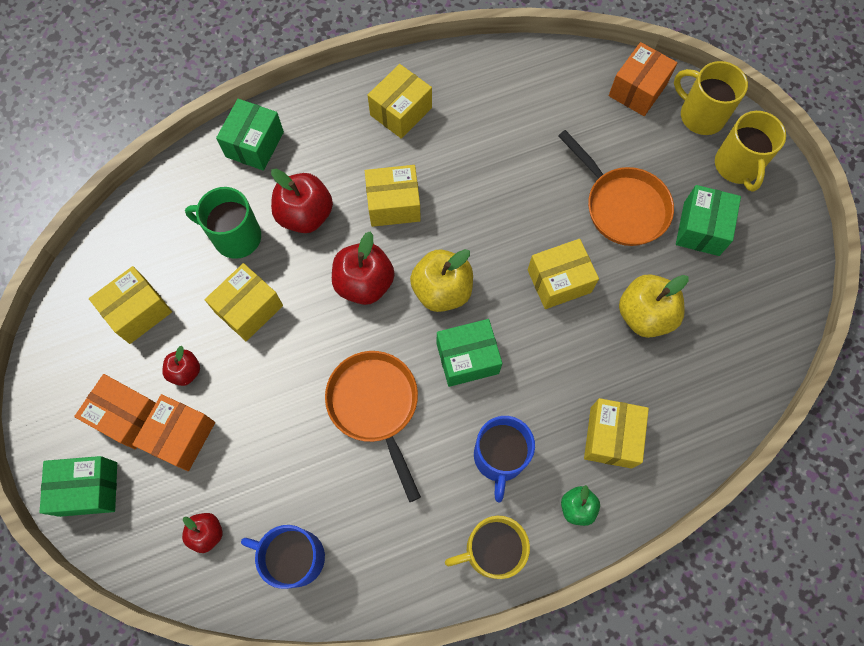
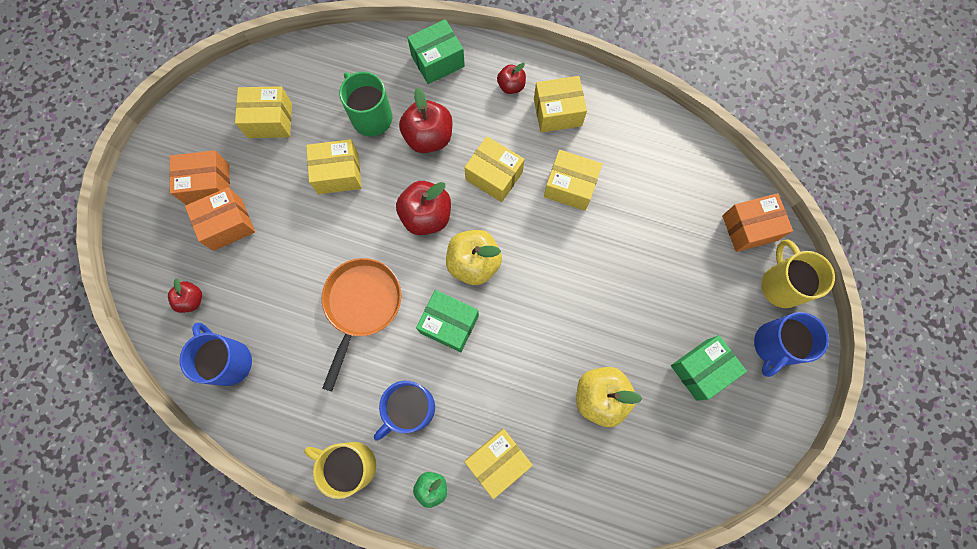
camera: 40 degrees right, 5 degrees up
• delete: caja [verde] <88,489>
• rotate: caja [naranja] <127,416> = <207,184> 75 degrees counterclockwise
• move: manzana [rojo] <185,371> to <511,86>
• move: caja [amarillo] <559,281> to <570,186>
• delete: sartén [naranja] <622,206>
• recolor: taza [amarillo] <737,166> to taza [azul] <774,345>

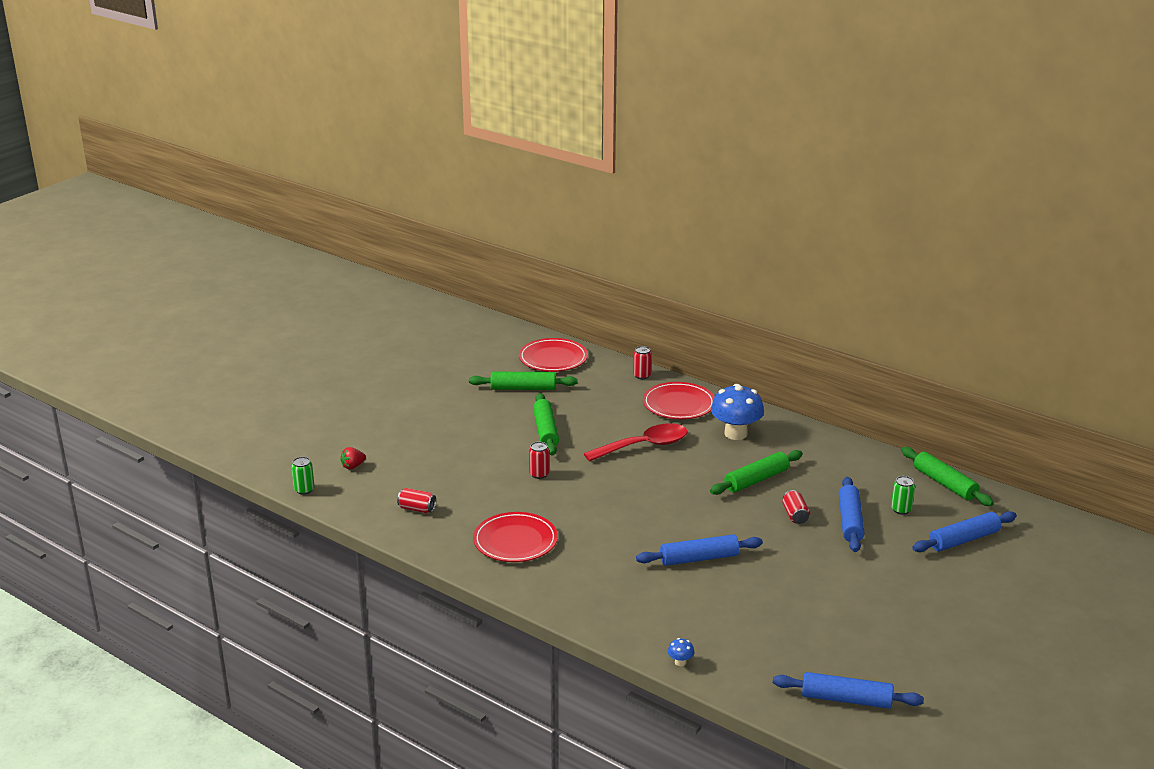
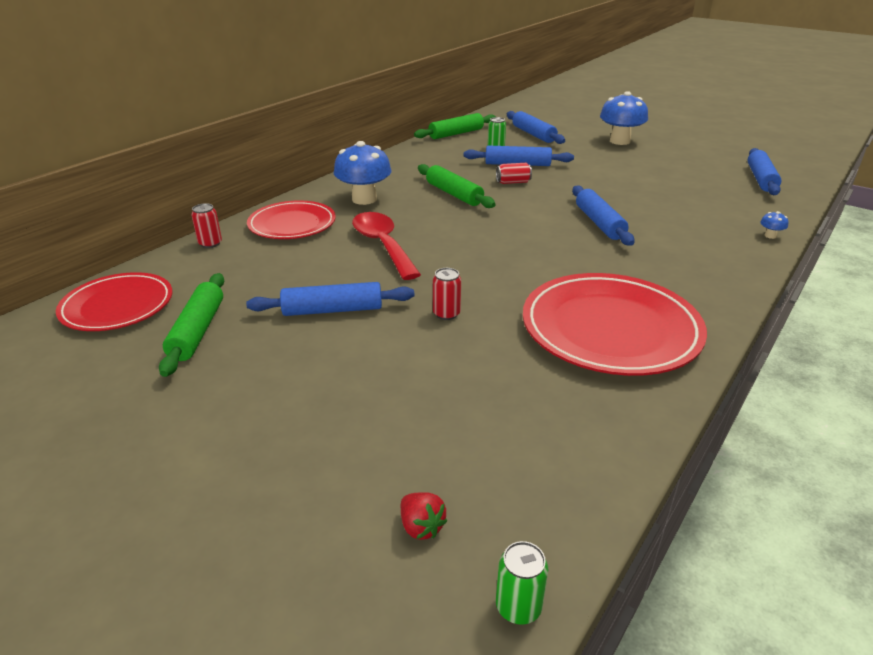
camera: 90 degrees left, 5 degrees up
• delete: lata [rojo] <417,509>
• resize: plato [rojo] <515,541> = <610,329> x1.56
• recolor: rodillo [verde] <545,431> to rodillo [azul] <333,310>
• insert: seta [azul] <619,141>

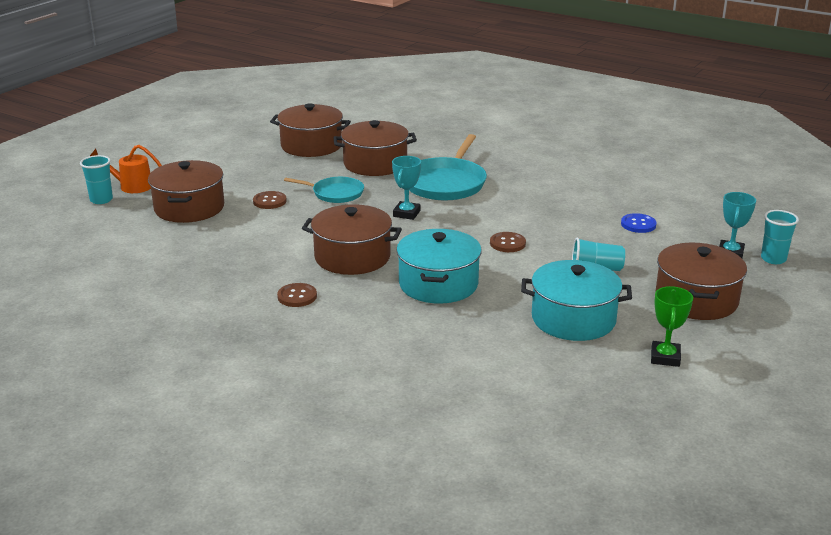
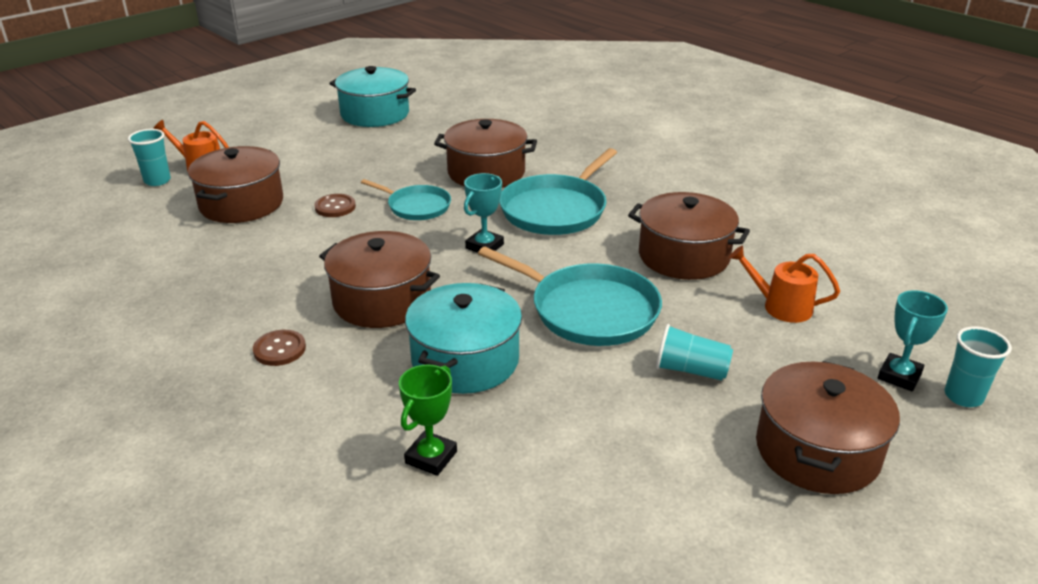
camera: 15 degrees right, 5 degrees up
• move: olla [marrón] <311,145> to <683,256>
• replace: botón [marrón] <507,243> to sartén [turquesa] <589,310>
• move: olla [turquesa] <573,319> to <375,114>
• replace: botón [azul] <638,224> to regadera [naranja] <781,307>
• move: trofeo [verde] <665,357> to <431,457>

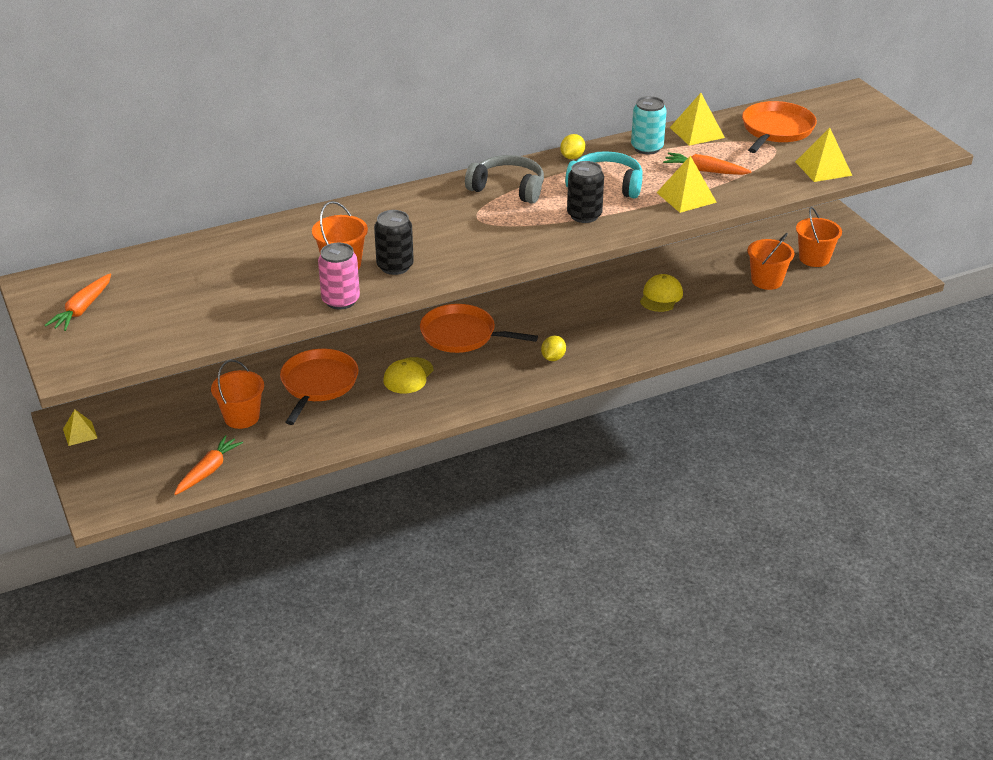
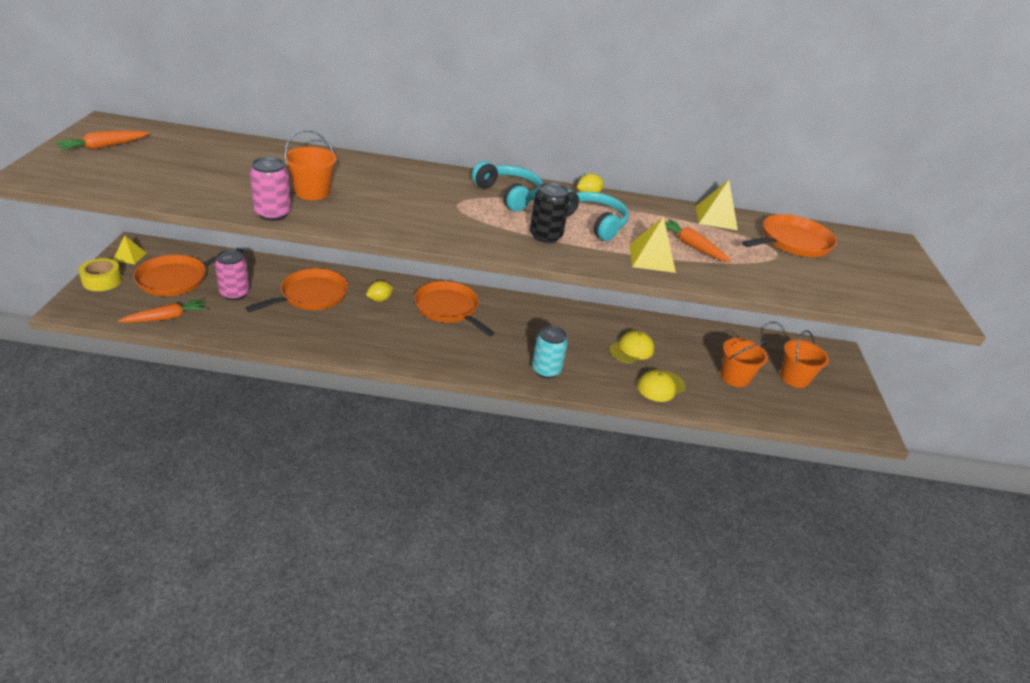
camera: 25 degrees right, 0 degrees up
• replace: balde [naranja] <241,417> to lata [rosa] <235,293>
• delete: lata [negro] <395,266>
• move: gorra [amarillo] <408,376> to <660,386>
• recolor: auriculares [gris] <508,188> to auriculares [turquesa] <509,195>
• move: limón [amarillo] <553,358> to <379,299>
• move: lata [turquesa] <647,148> to <546,370>
• delete: pirámide [amarillo] <823,168>
• insert: cinta adhesiva [amarillo] <102,281>
• insert: sartén [naranja] <176,279>

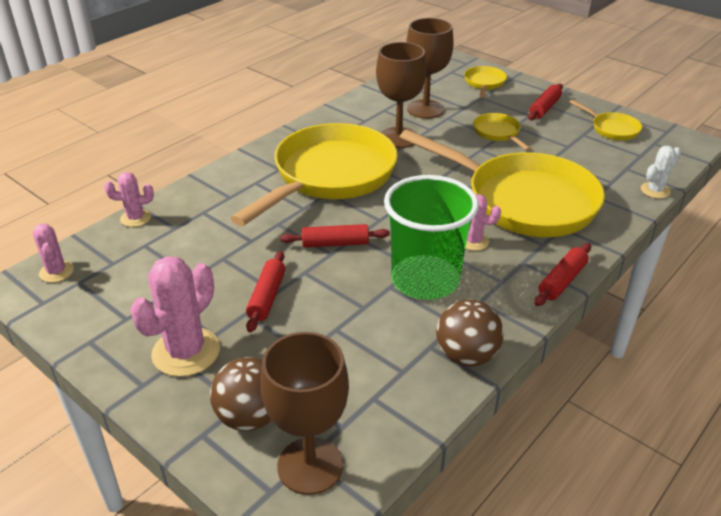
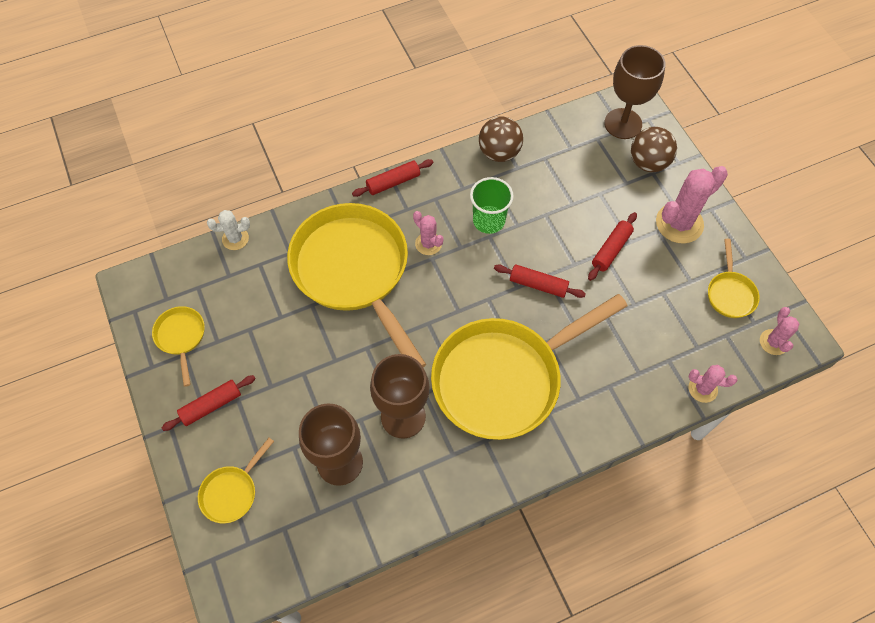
camera: 155 degrees left, 25 degrees up
• resize: vaso [verde] <425,280> = <489,221> x0.61
• move: sartén [amarillo] <498,133> to <730,294>

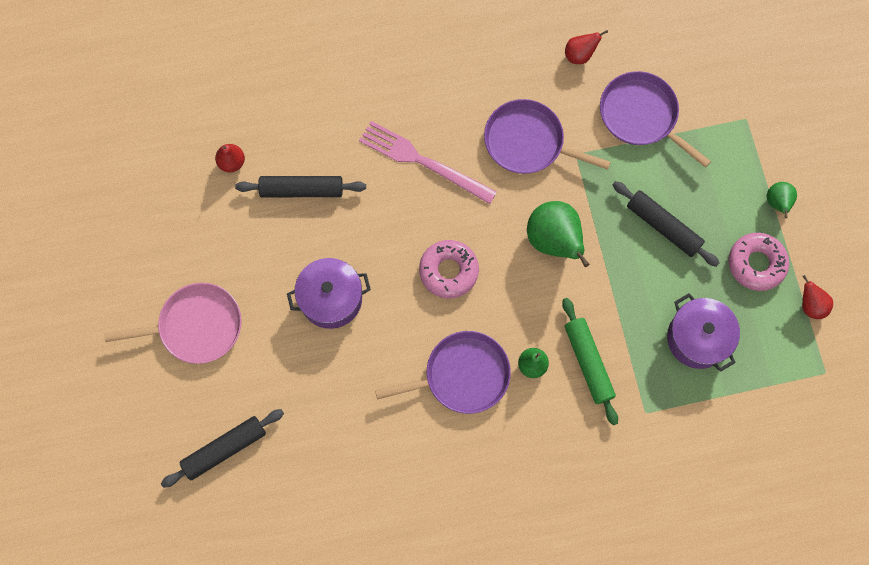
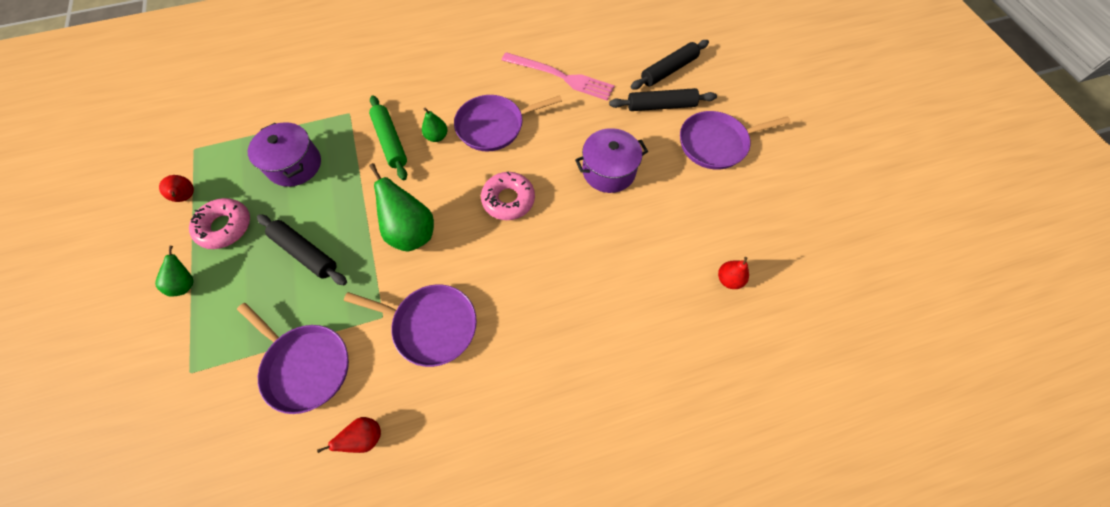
camera: 175 degrees right, 10 degrees down
• recolor: sartén [rosa] <196,326> to sartén [morado] <716,143>
• move: rodillo [negro] <302,190> to <661,106>
• move: tenedor [rosa] <423,162> to <561,77>

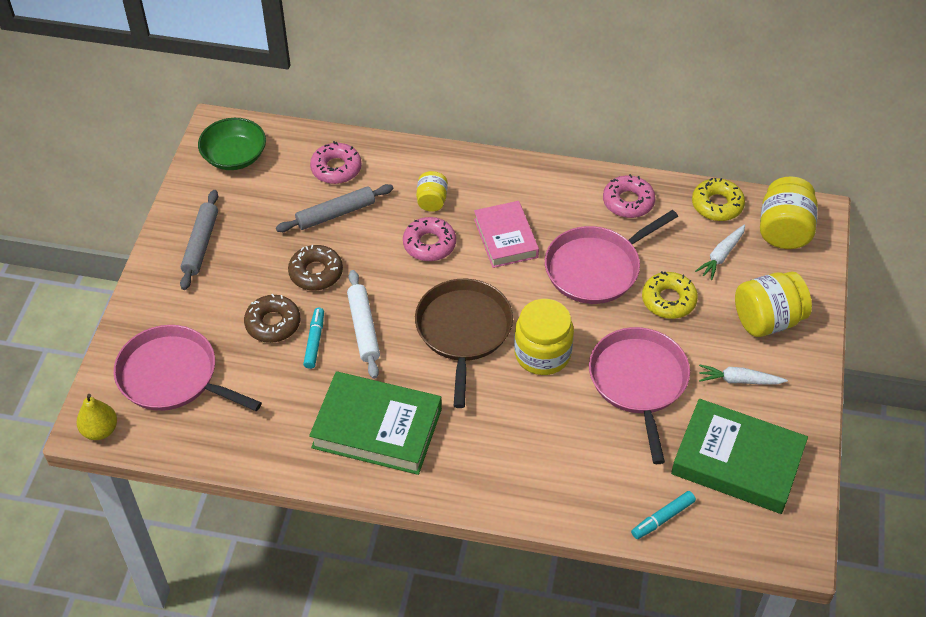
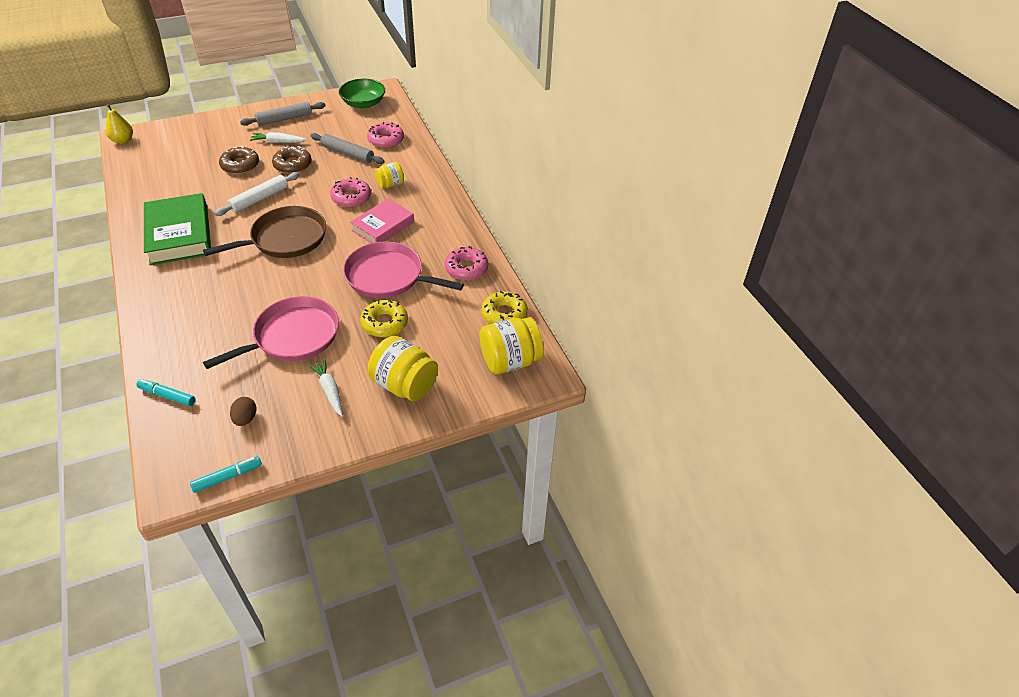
camera: 55 degrees right, 5 degrees down
• delete: sartén [rosa] <172,376>
• move: rotulador [turquesa] <314,341> to <228,477>
• delete: tarro [amarillo] <542,354>
• replace: libro [verde] <737,461> to huevo [marrón] <245,419>
• move: zanahoria [blanco] <721,256> to <278,142>

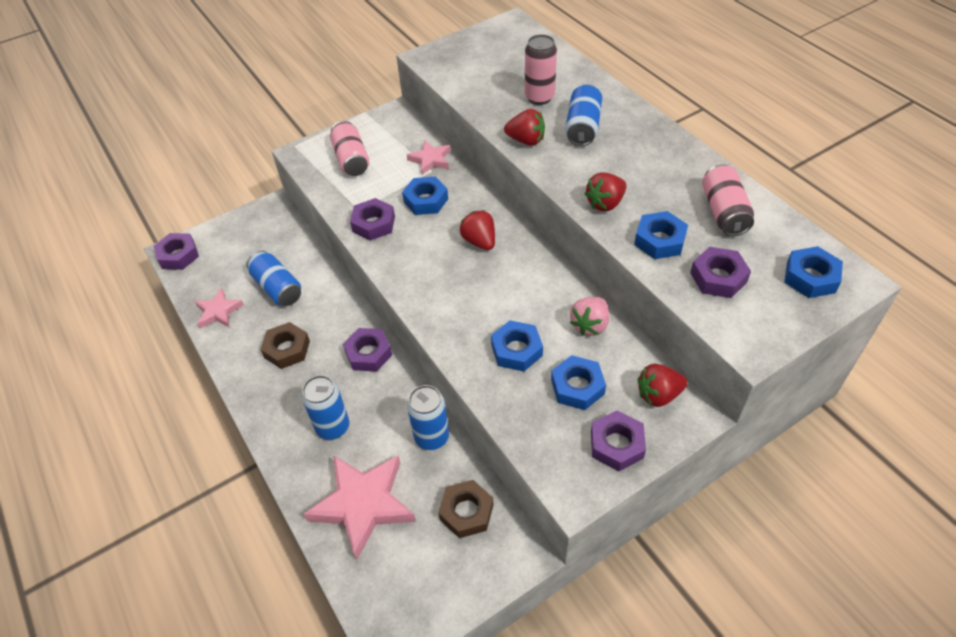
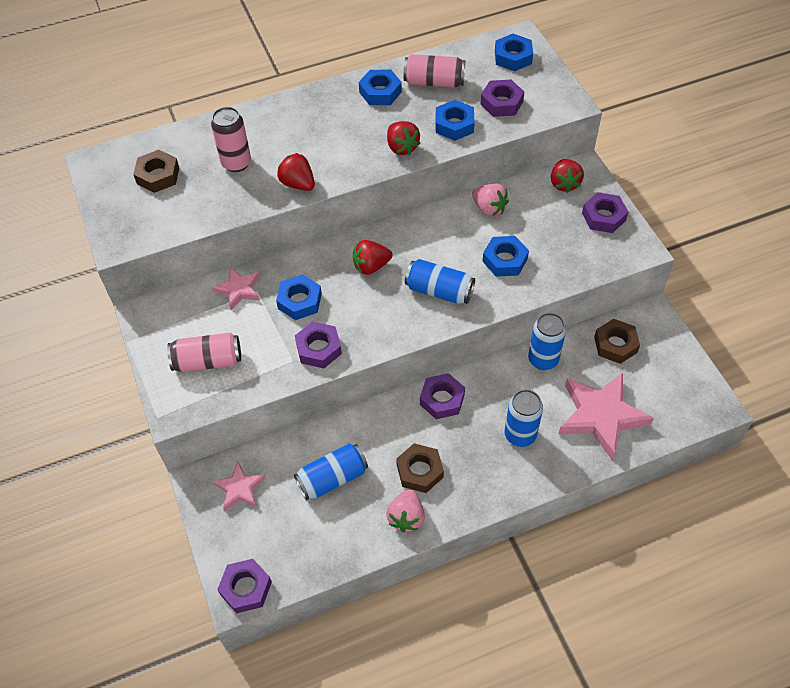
camera: 80 degrees left, 5 degrees up
• move: estrella [rosa] <218,311> to <240,489>
• rotate: fresa [rojo] <526,140> = <298,184> 75 degrees counterclockwise
• move: tuerca [azul] <577,387> to <380,92>
• move: lata [azul] <583,127> to <439,291>
• insert: tuerca [marrón] <158,175>
• insert: fresa [rosa] <406,517>

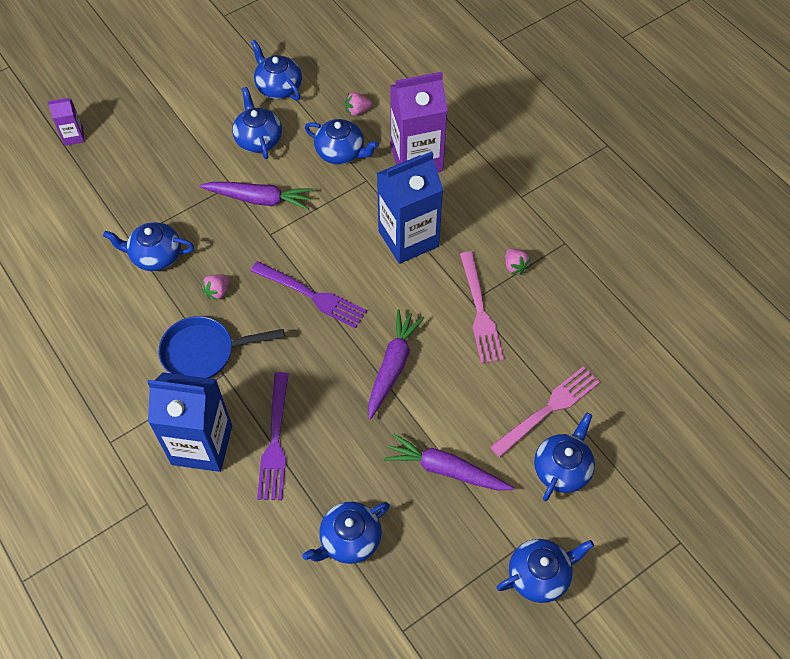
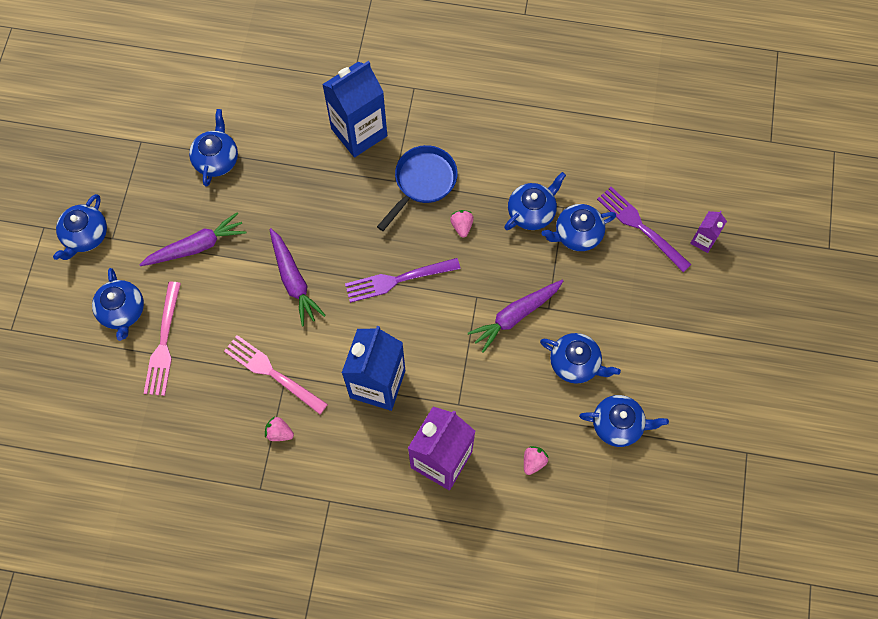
camera: 135 degrees right, 10 degrees up
• move: tenedor [morado] <275,441> to <641,227>
• move: tetera [azul] <341,152> to <577,234>

